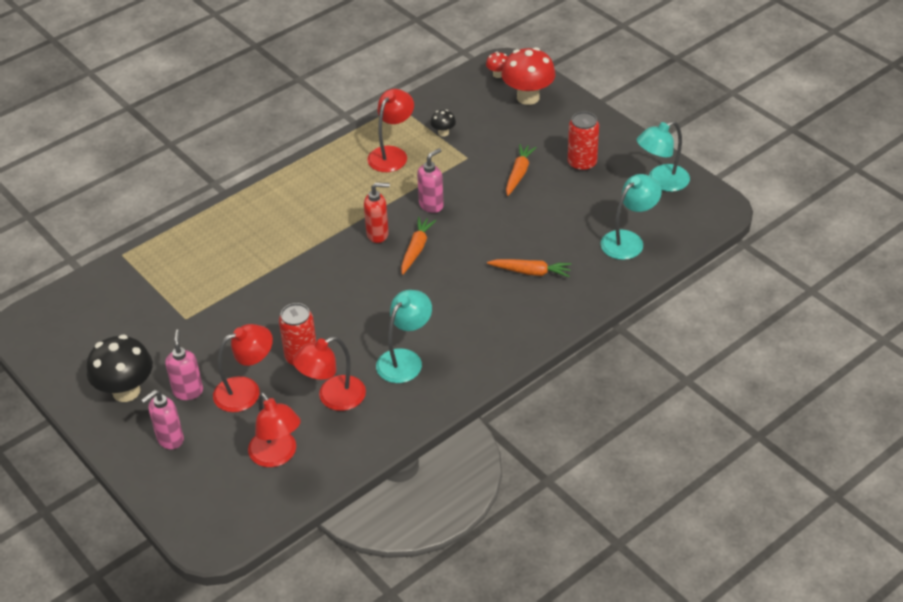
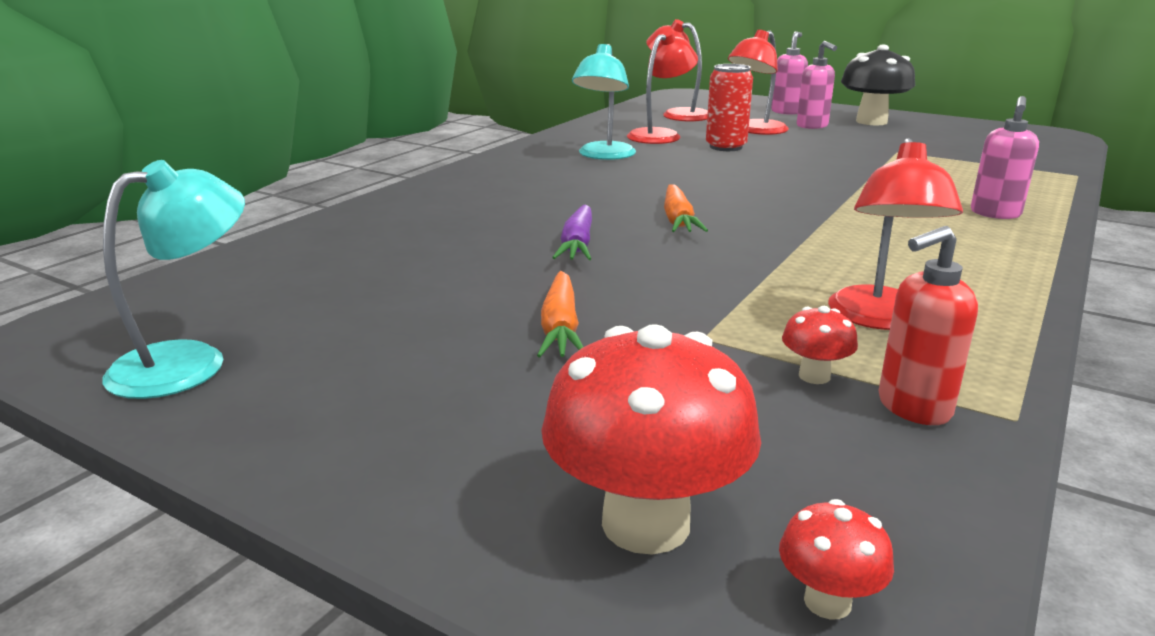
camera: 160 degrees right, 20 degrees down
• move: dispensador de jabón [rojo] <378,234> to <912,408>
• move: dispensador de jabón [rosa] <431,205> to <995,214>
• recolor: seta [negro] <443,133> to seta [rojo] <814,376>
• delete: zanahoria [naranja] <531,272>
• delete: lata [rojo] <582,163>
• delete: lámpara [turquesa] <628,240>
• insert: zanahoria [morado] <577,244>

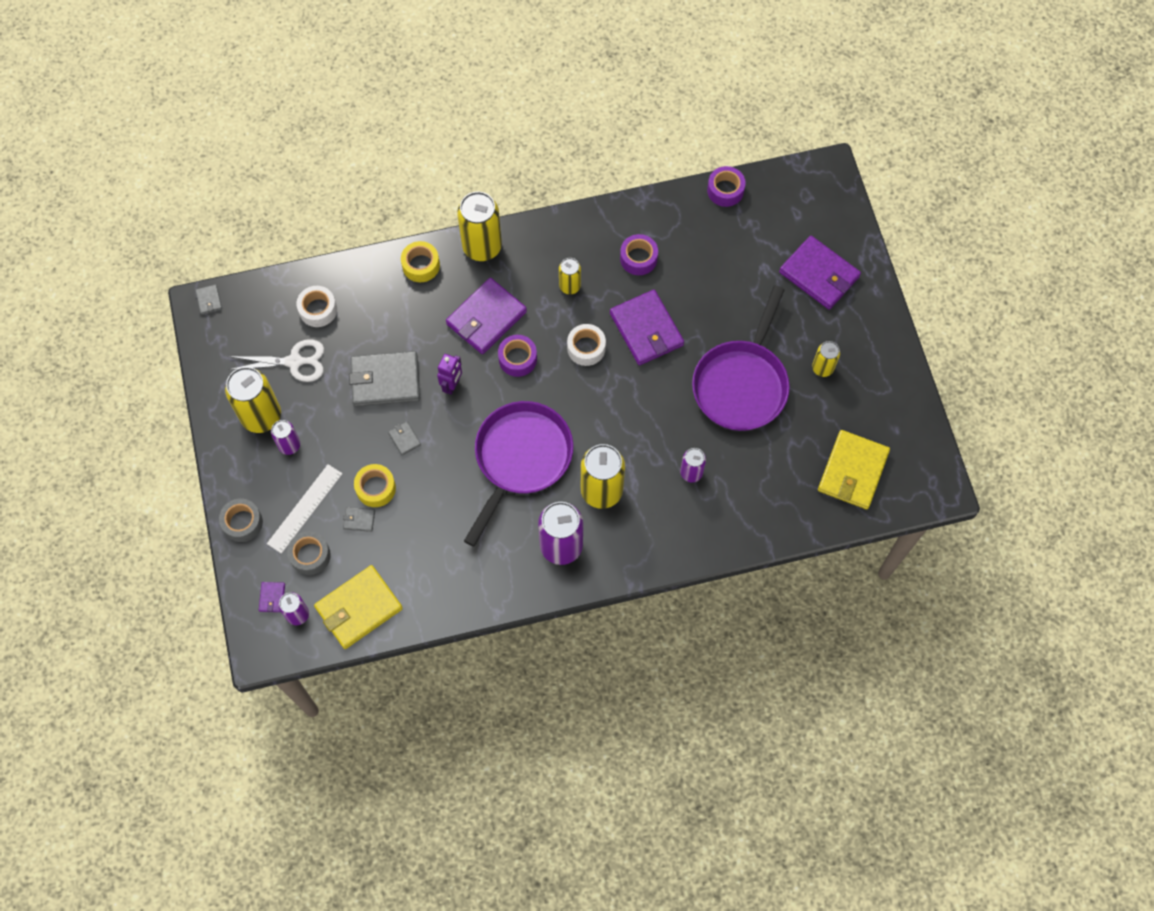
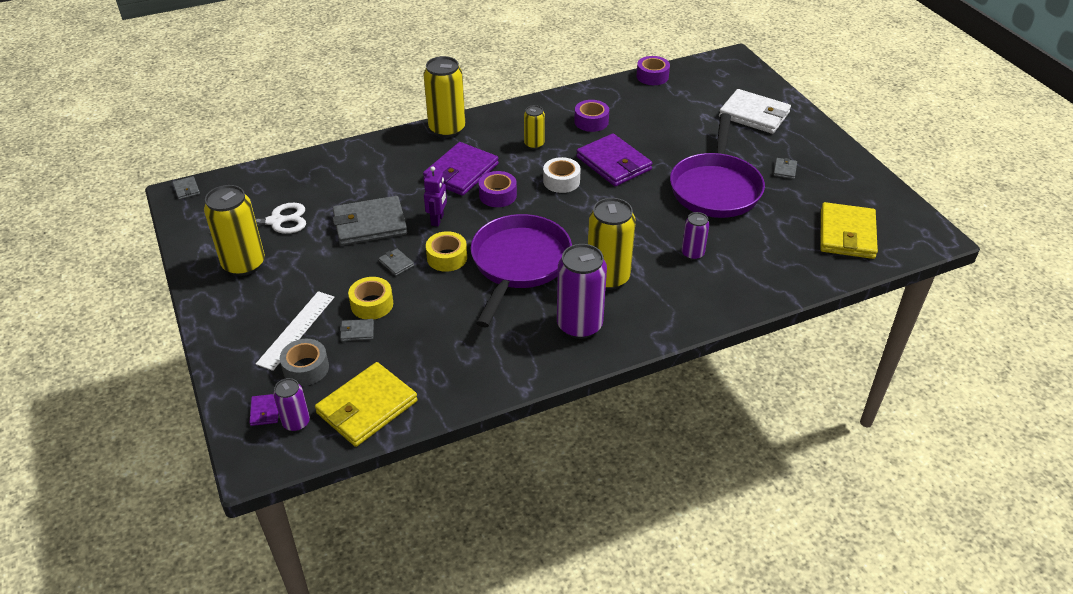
camera: 10 degrees left, 25 degrees down
• delete: cinta adhesiva [gris] <242,523>
• delete: lata [morado] <289,445>
• delete: cinta adhesiva [blanco] <318,310>
• move: cinta adhesiva [amarillo] <421,265> to <447,257>
• recolor: cartera [morado] <819,275> to cartera [blanco] <754,115>
• replace: lata [amarillo] <822,368> to cartera [gris] <785,170>

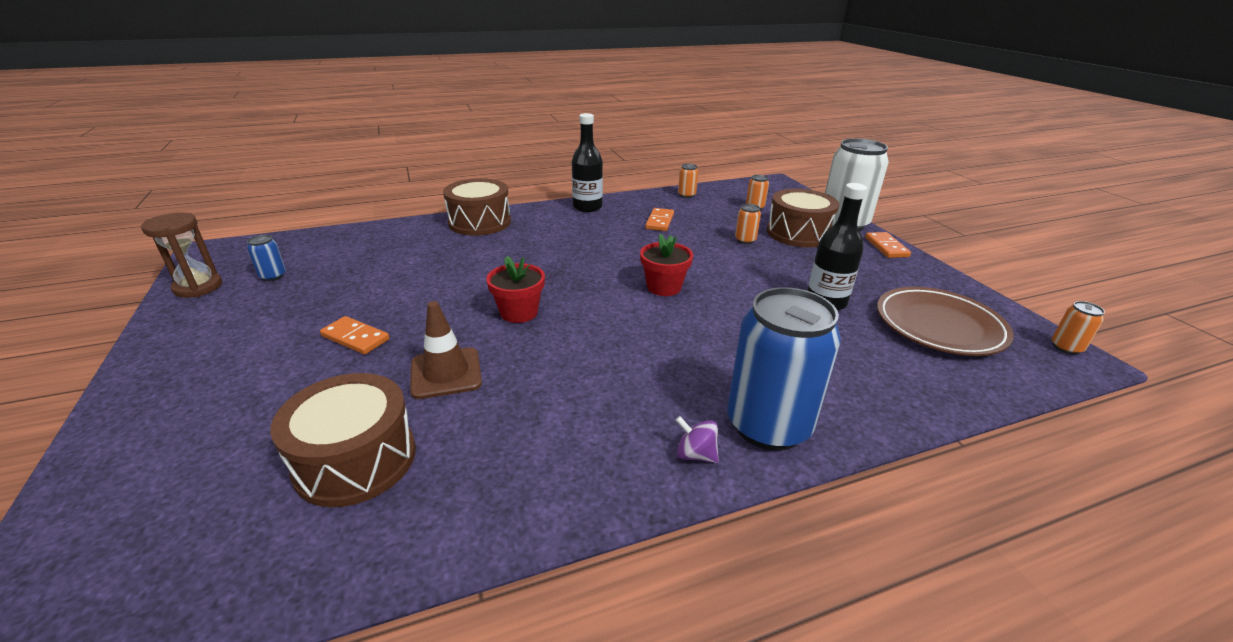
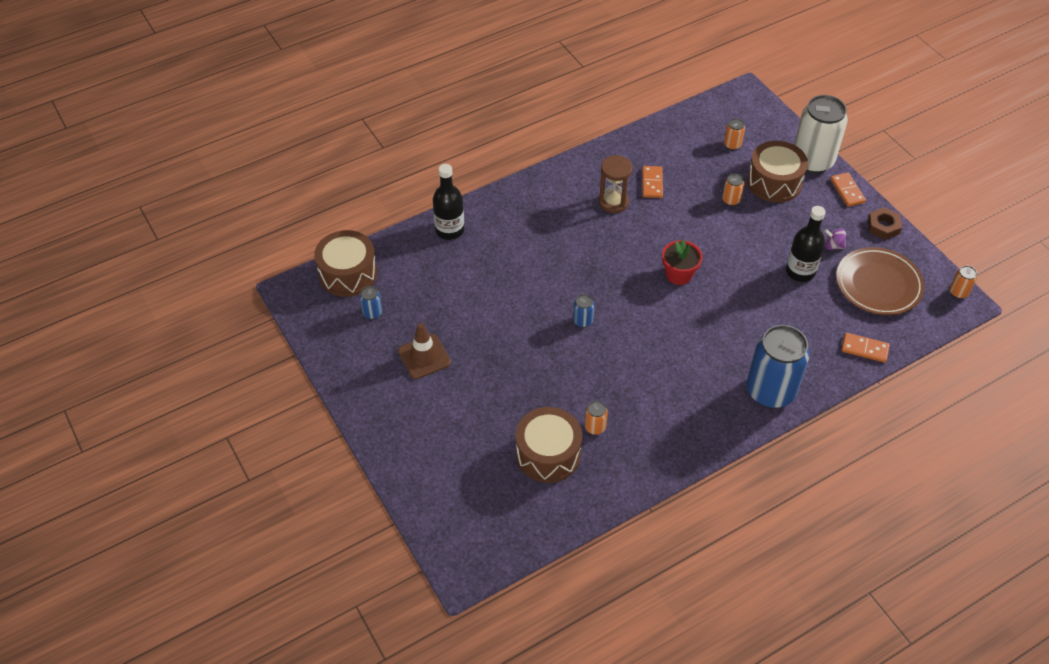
camera: 10 degrees left, 20 degrees up
• move: reloj de arena [marrón] <198,287> to <613,202>
• move: ficha de dominó [naranja] <355,338> to <864,349>
• move: cono de tráfico [marrón] <446,373> to <424,357>
• move: tambor [marrón] <480,222> to <348,273>
• replace: maceta [rojo] <519,312> to lata [azul] <583,321>
• move: botella [negro] <587,207> to <450,230>
• move: peonza [morado] <695,454> to <833,246>
• move: lata [naranja] <686,195> to <595,427>
• insert: tuerca [marrón] <883,226>

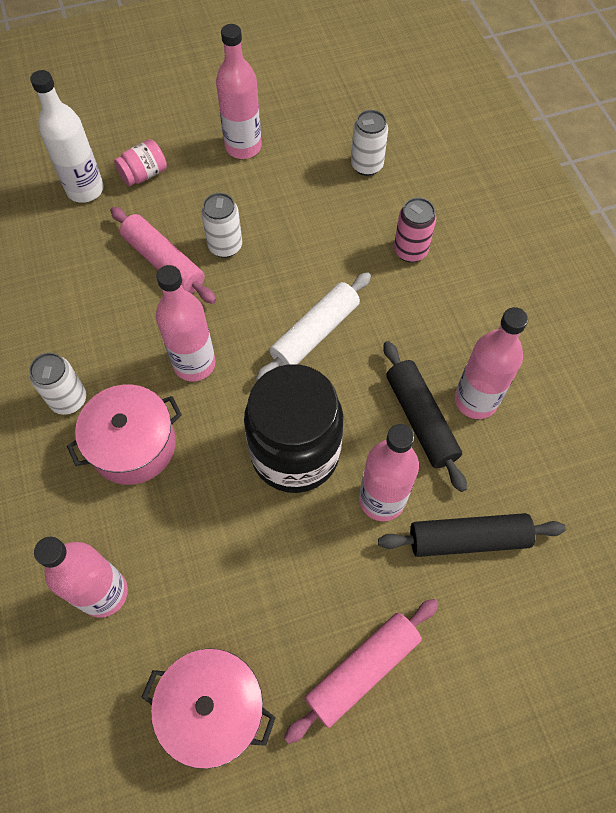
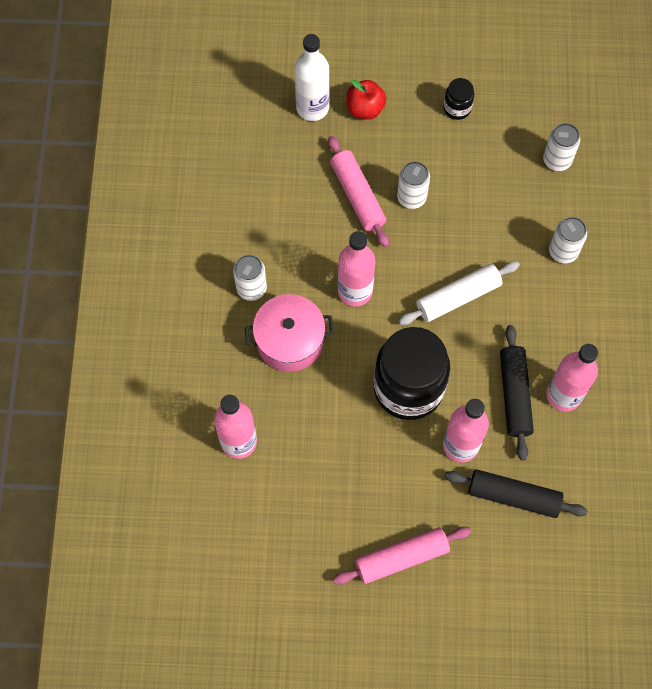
camera: 20 degrees right, 5 degrees up
• replace: tarro [rosa] <144,174> to manzana [rojo] <365,108>
• delete: olla [rosa] <213,709>
• replace: botella [rosa] <243,147> to tarro [negro] <457,108>
• recolor: lata [rosa] <410,251> to lata [blanco] <563,251>

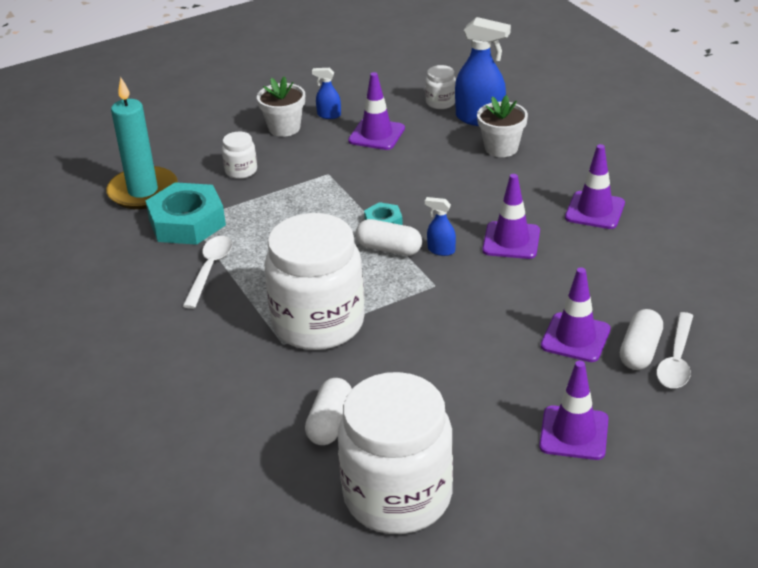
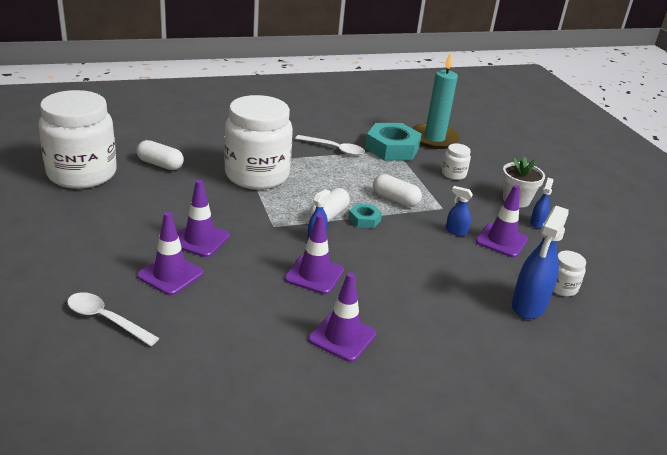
camera: 95 degrees right, 5 degrees down
• delete: maceta [blanco] <501,148>
• move: cono de tráfico [morado] <574,433> to <200,239>
• move: cápsula [blanco] <640,351> to <395,199>
• insert: pulverizador [azul] <456,231>

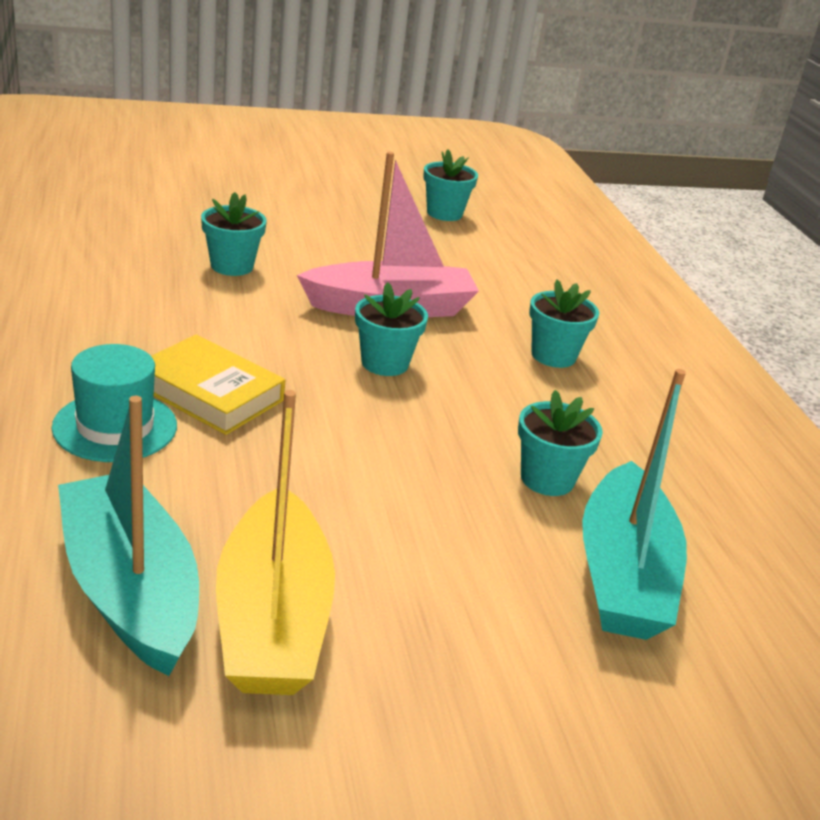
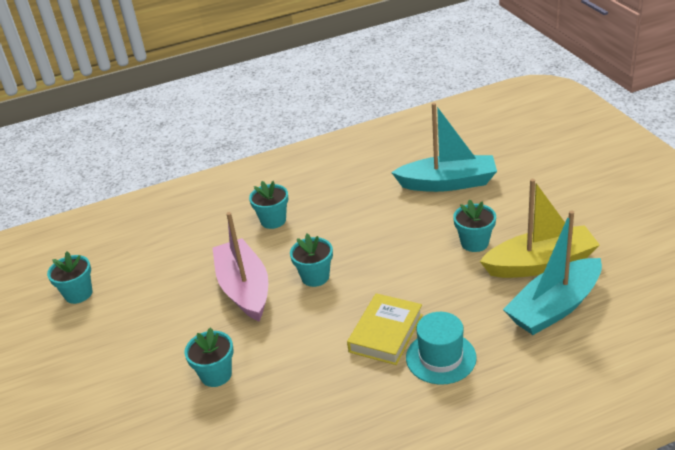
camera: 90 degrees left, 5 degrees up
• move: maceta [turquesa] <547,479> to <474,243>

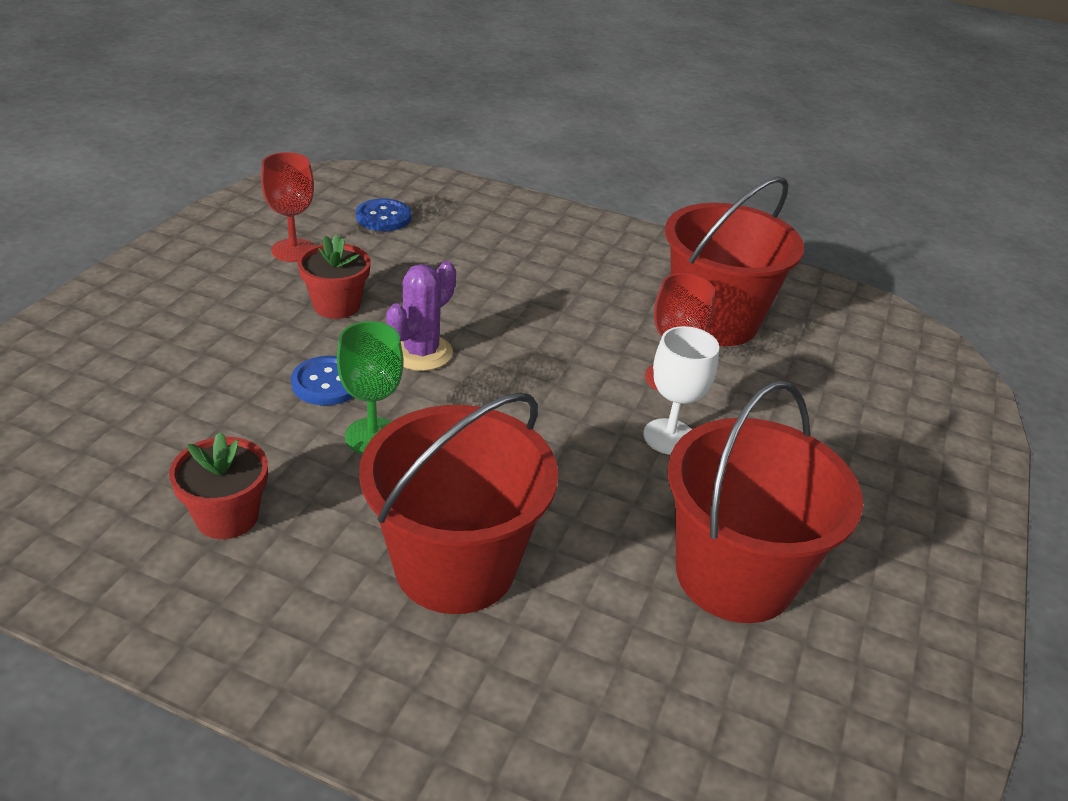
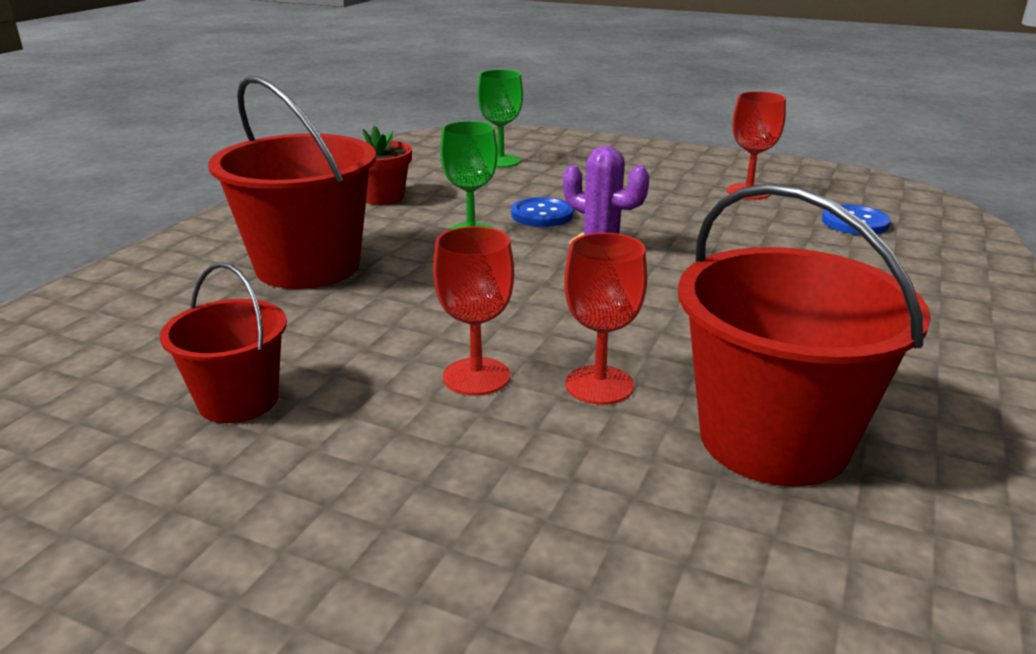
camera: 95 degrees right, 10 degrees down
• delete: maceta [rojo] <336,305>
• recolor: copa [blanco] <669,437> to copa [rojo] <476,376>
• resize: balde [rojo] <734,575> = <238,400> x0.57
• insert: copa [verde] <500,161>

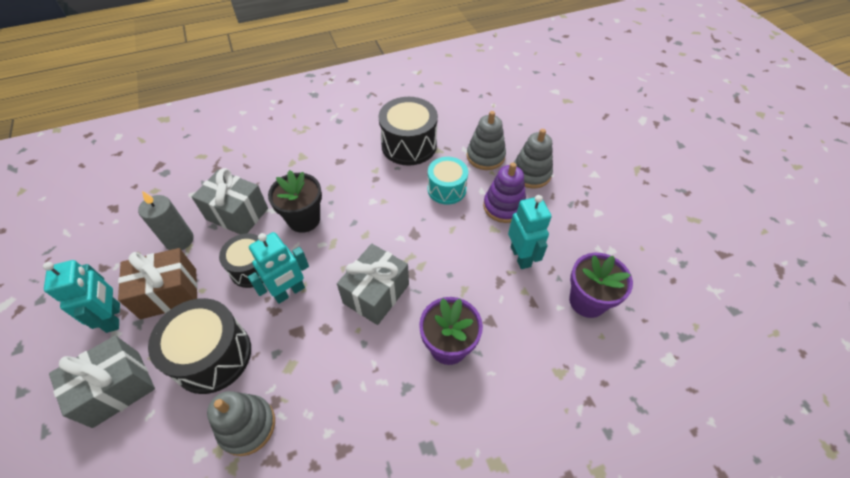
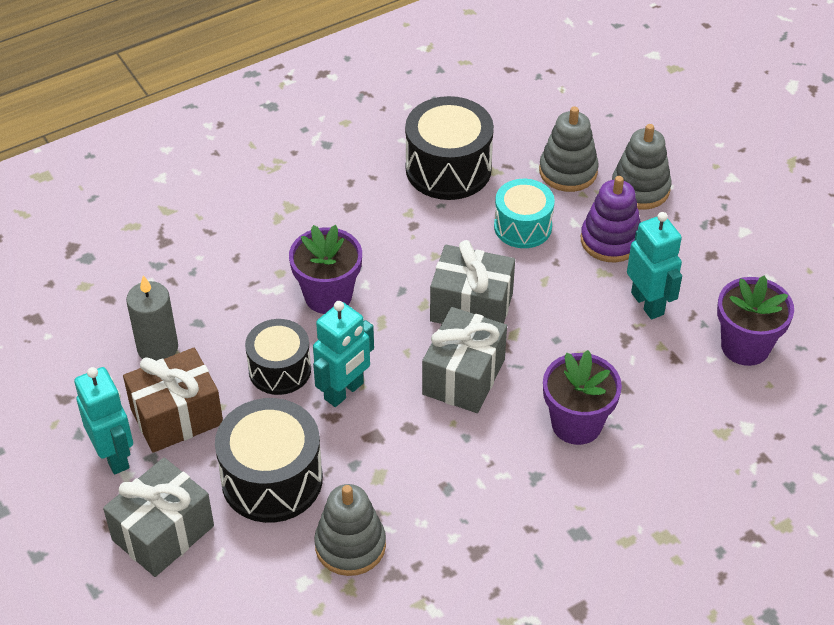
camera: 10 degrees left, 5 degrees down
• move: regalo [gris] <237,214> to <471,307>
• recolor: maceta [negro] <304,219> to maceta [morado] <328,296>

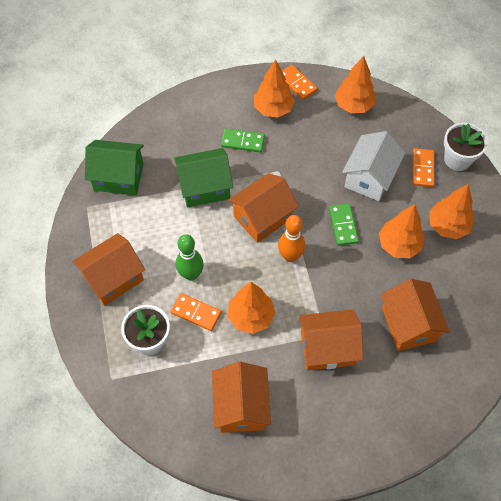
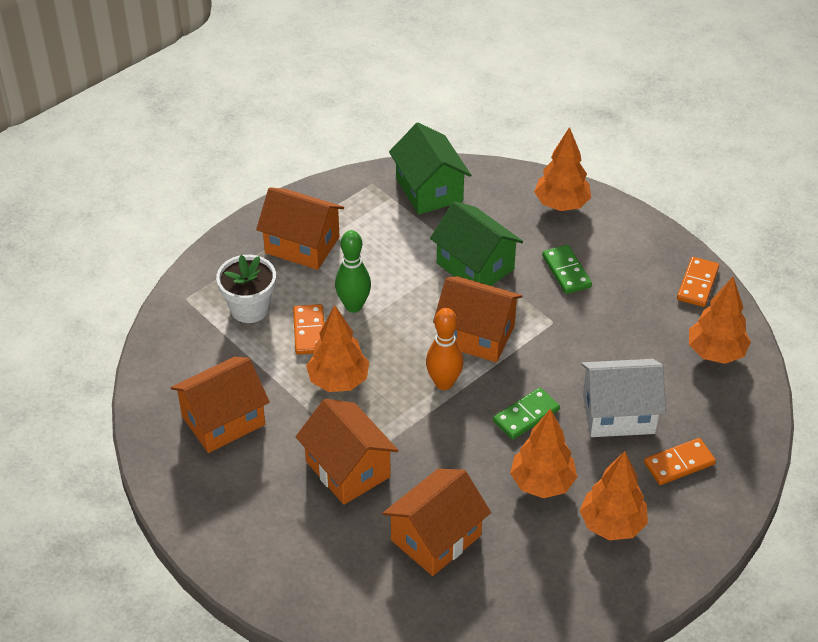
camera: 60 degrees right, 15 degrees down
• move: árbol [naranja] <273,109> to <561,204>
• delete: maceta [blanco] <457,159>

